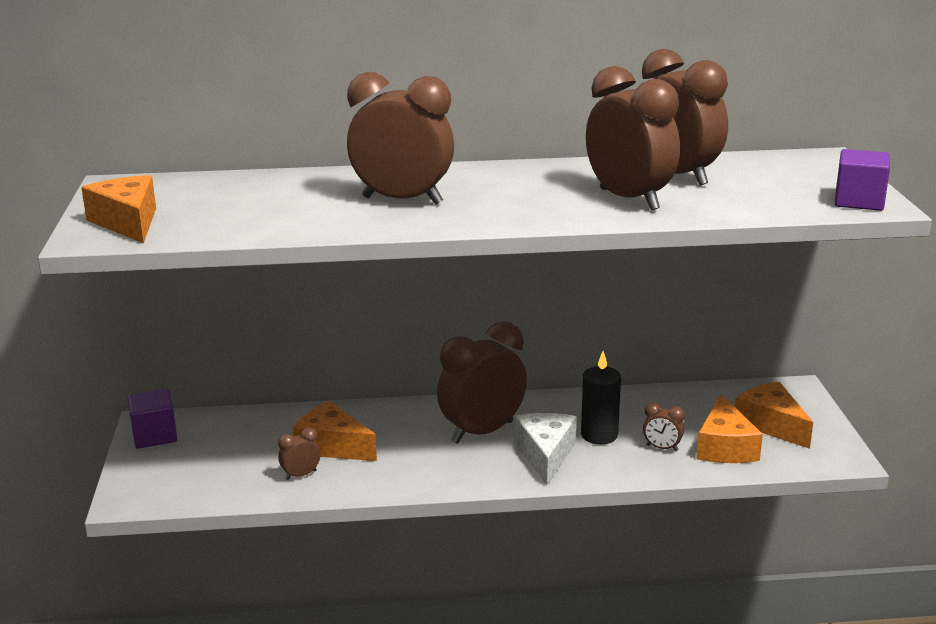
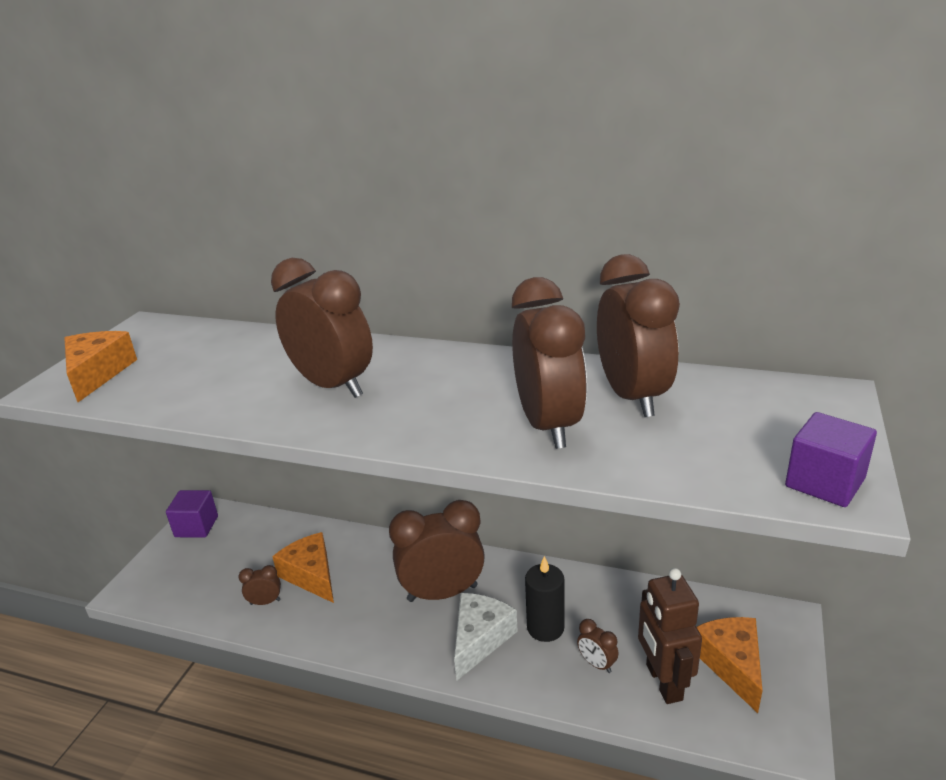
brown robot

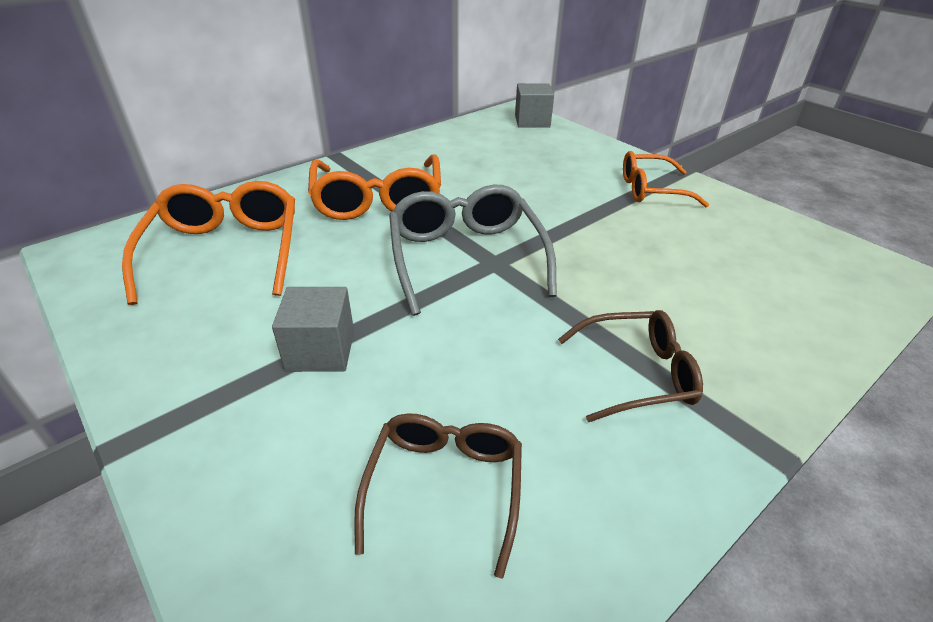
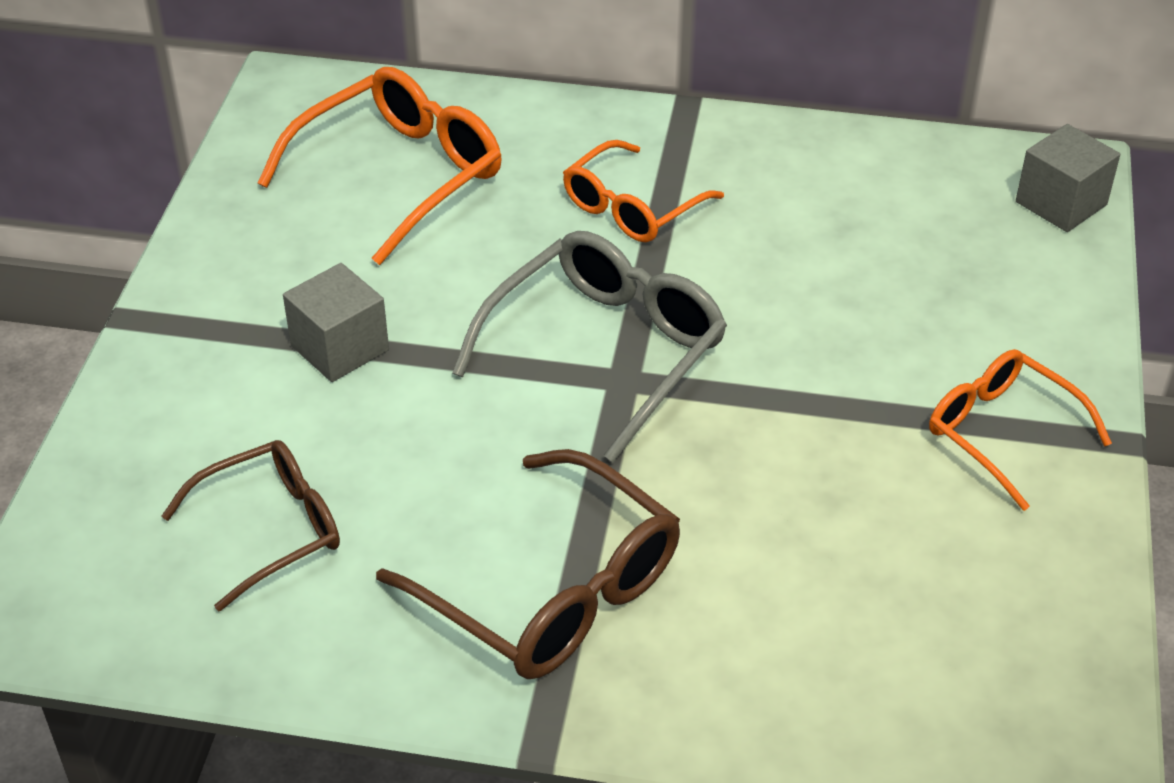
orange glasses (no. 2 from left)
brown glasses (no. 2 from left)

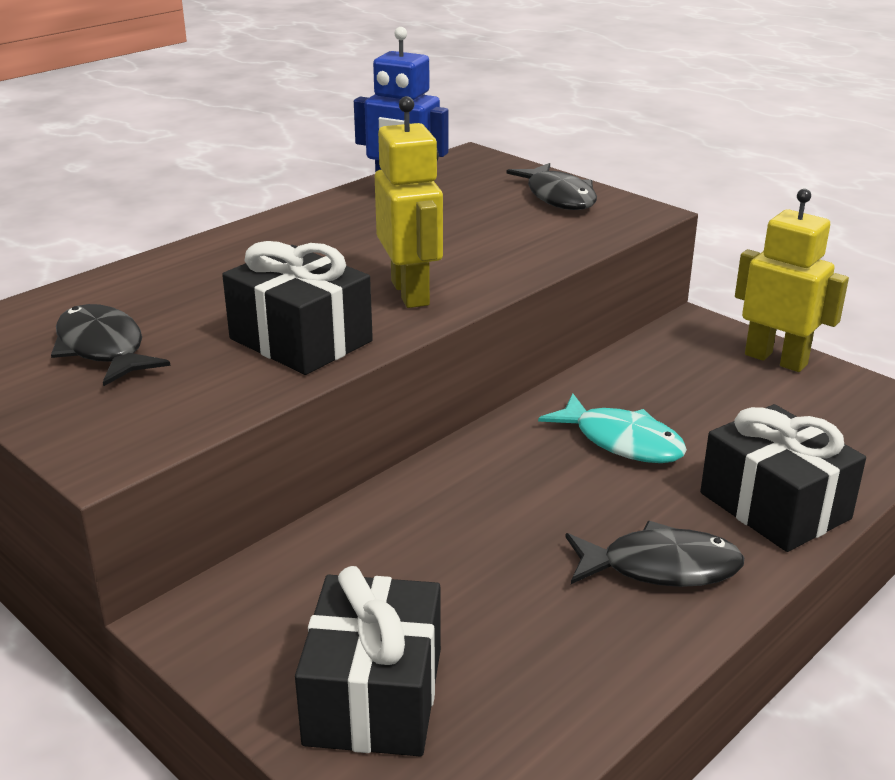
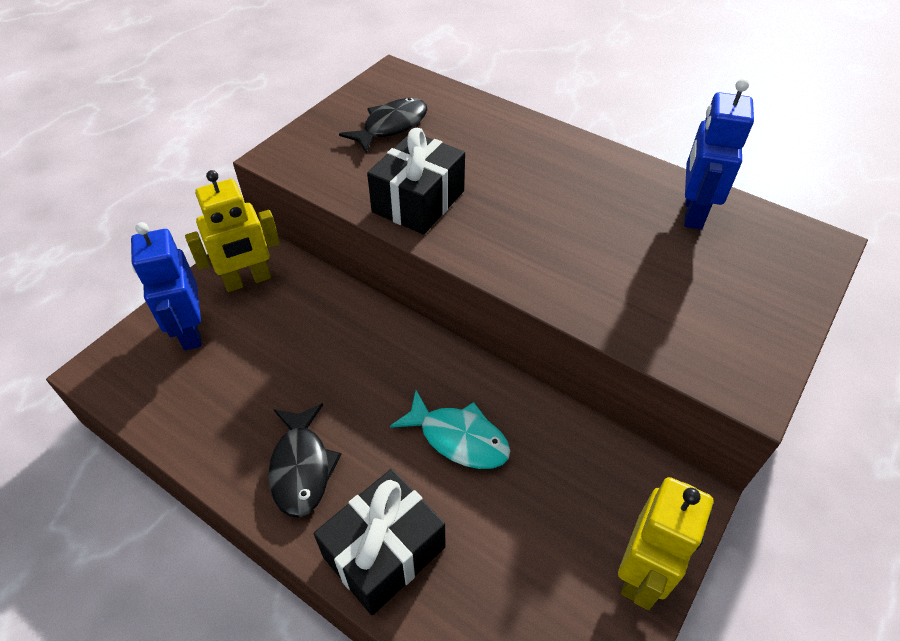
black fish (no. 2 from left in the first image)
yellow robot (no. 1 from left)
blue robot (no. 1 from left)
turquoise fish

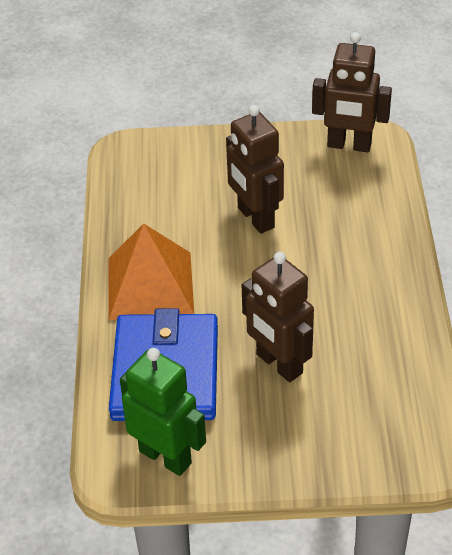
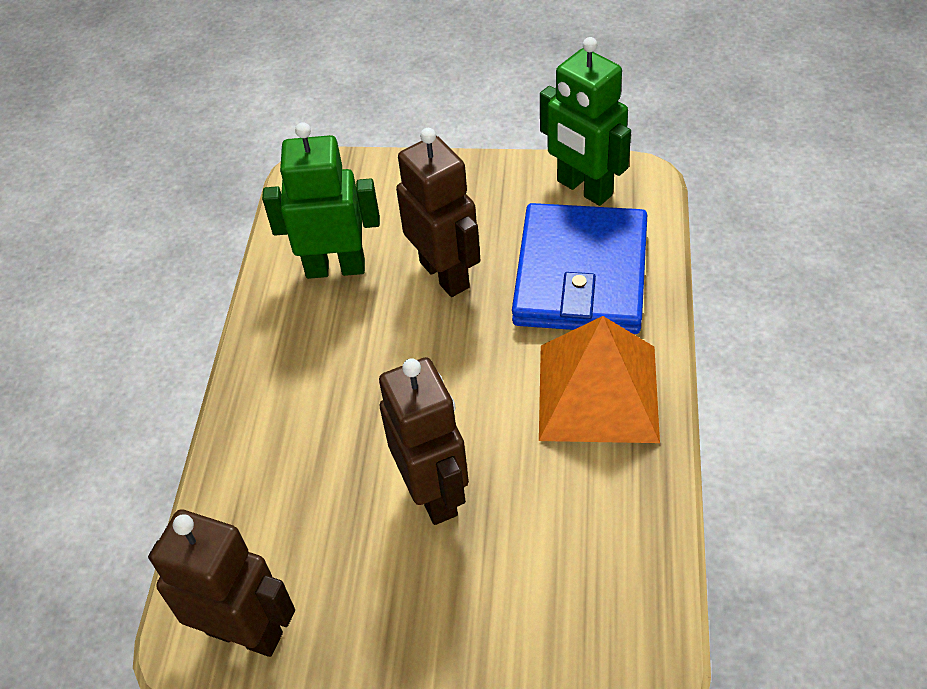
green robot (no. 1 from left)

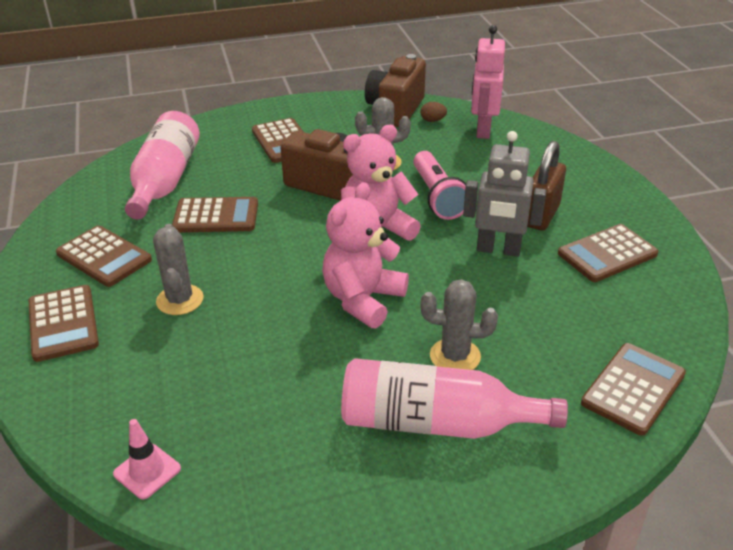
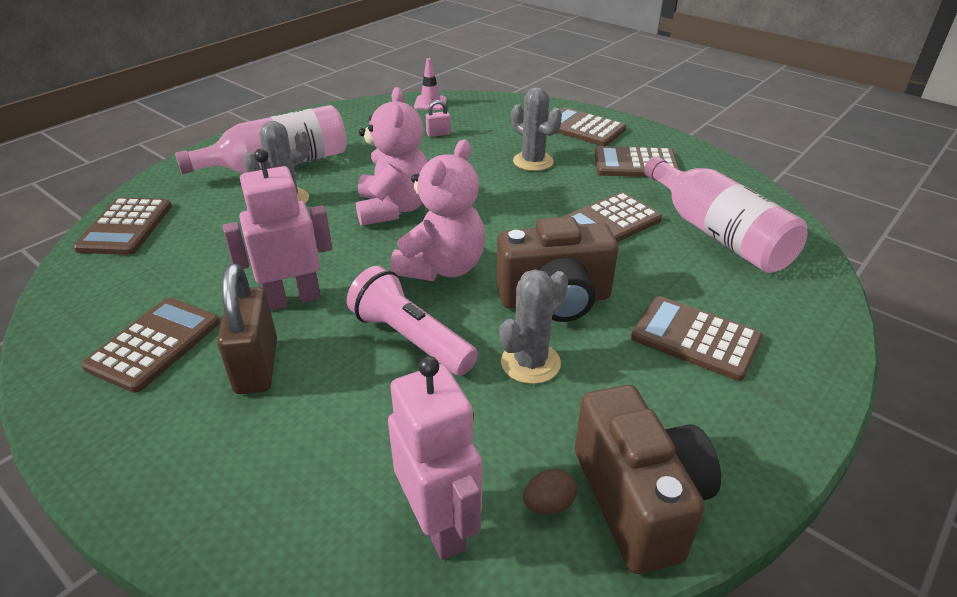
pink padlock
pink robot (no. 1 from left)

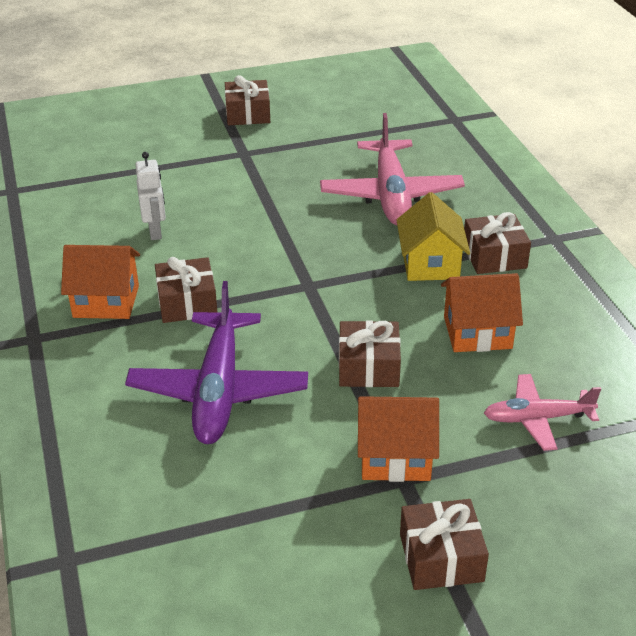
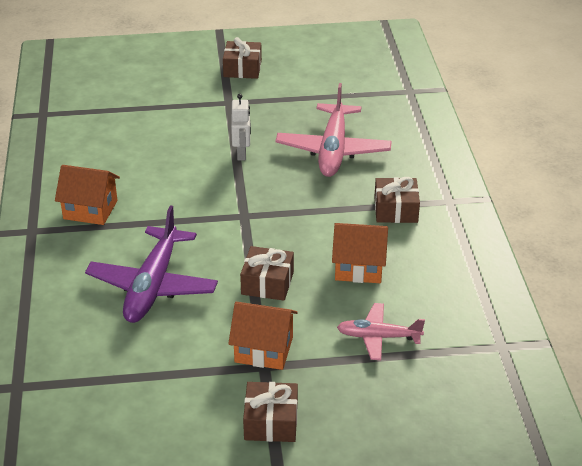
brown gift (no. 1 from left in the first image)
yellow house
white robot

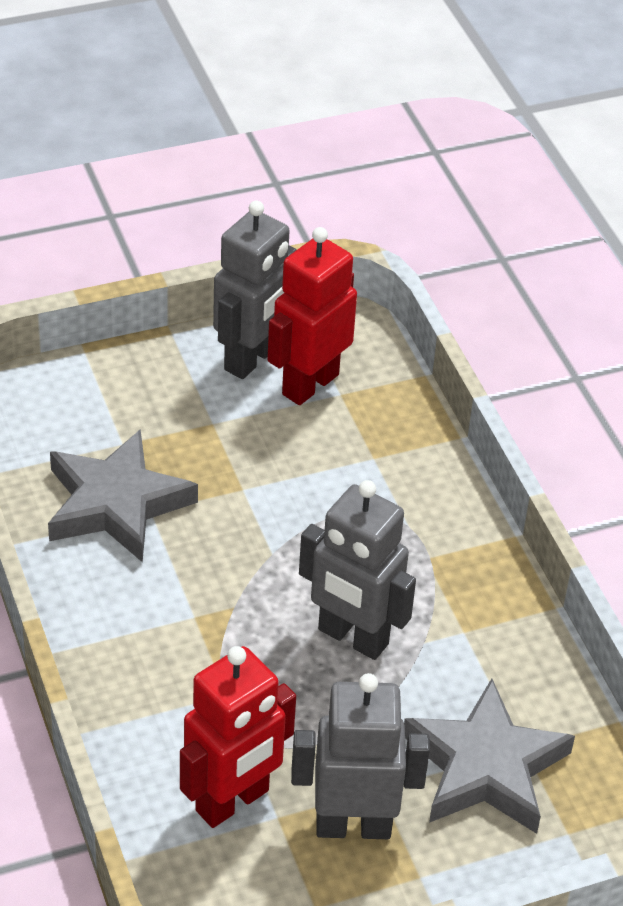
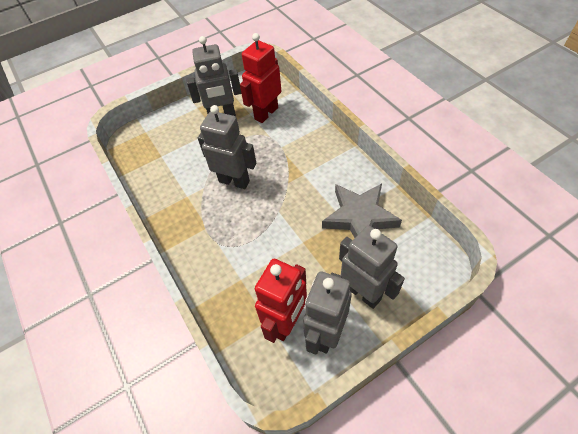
grey star (no. 2 from left in the first image)
grey robot (no. 4 from left)

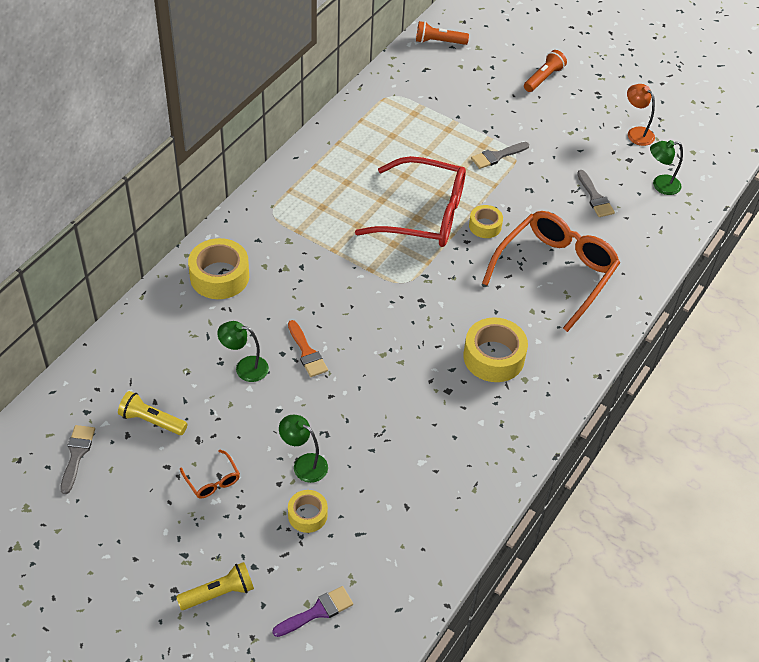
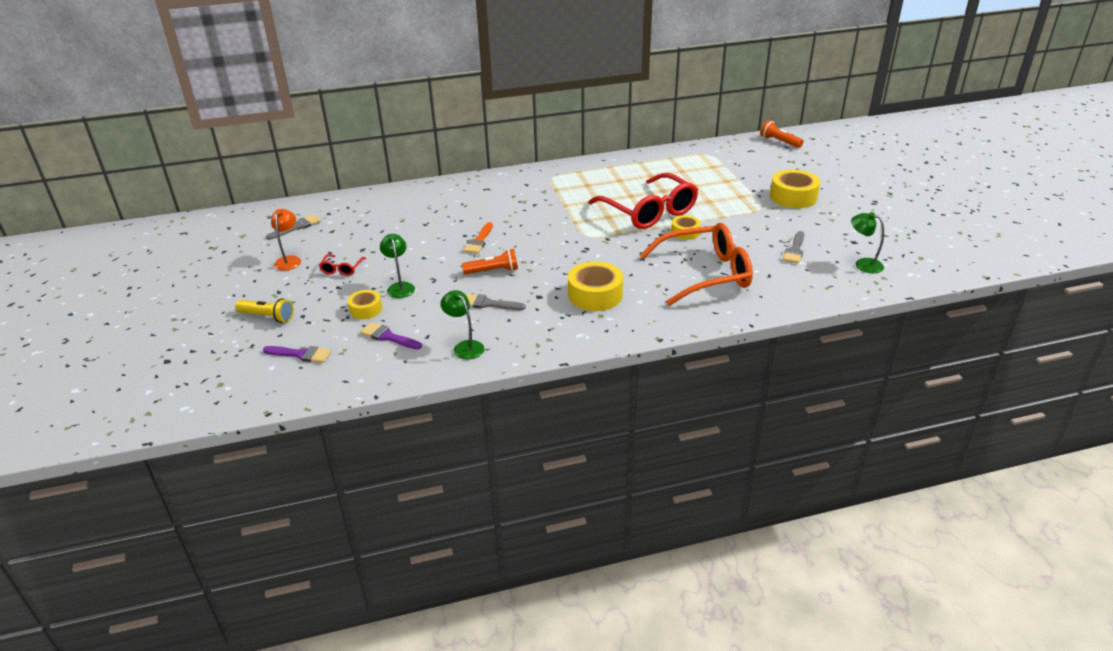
yellow flashlight (no. 1 from left in the first image)
purple brush (no. 2 from left)
yellow tape (no. 4 from left)
green lamp (no. 2 from left)
grey brush (no. 2 from left)
orange flashlight (no. 1 from left)
orange lamp
red glasses (no. 1 from left)

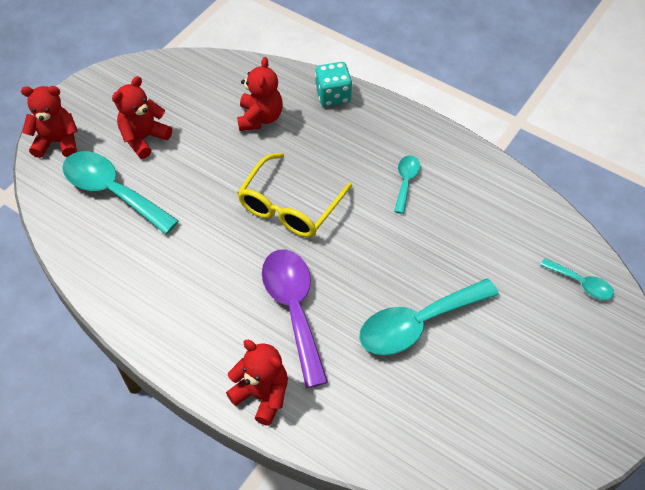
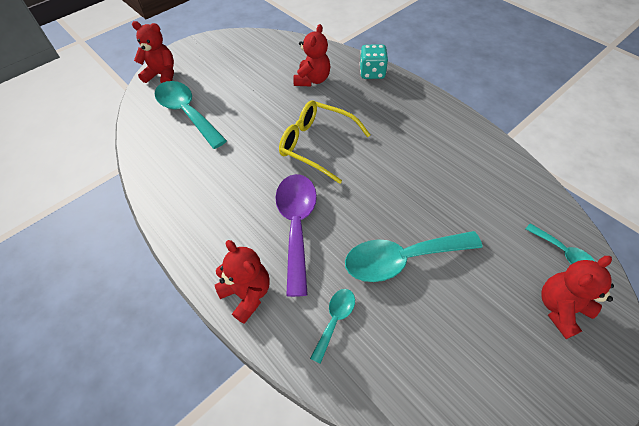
red teddy bear (no. 4 from left)
turquoise spoon (no. 2 from left)
yellow glasses

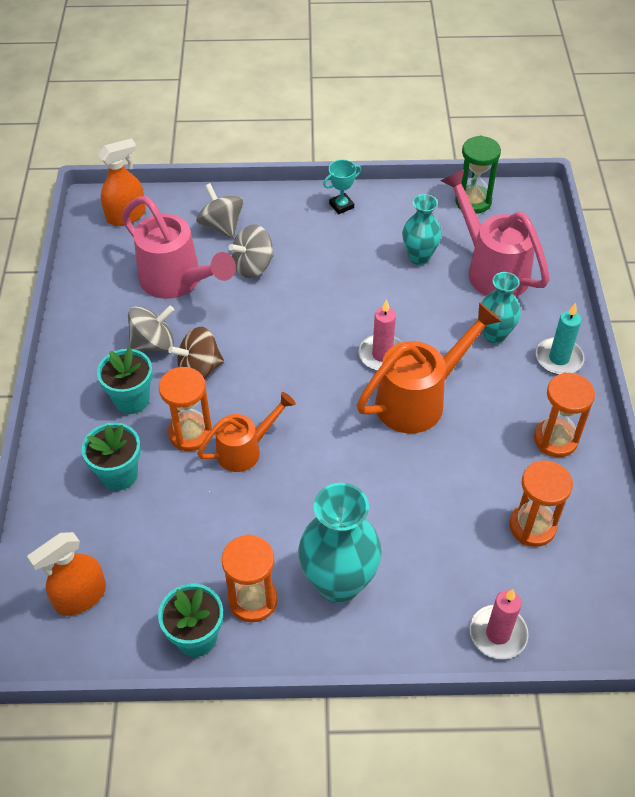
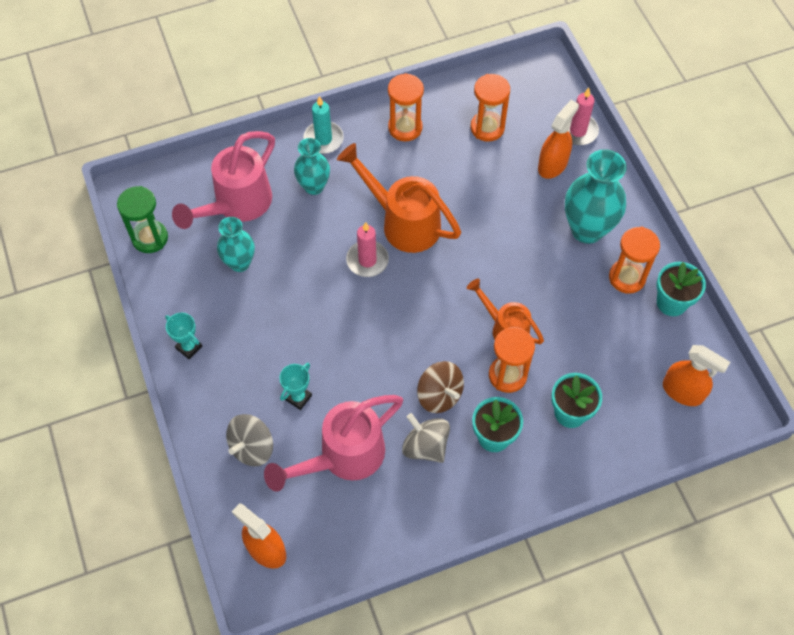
orange spray bottle (no. 2 from left)
turquoise trophy (no. 2 from left)
pink watering can (no. 2 from left)

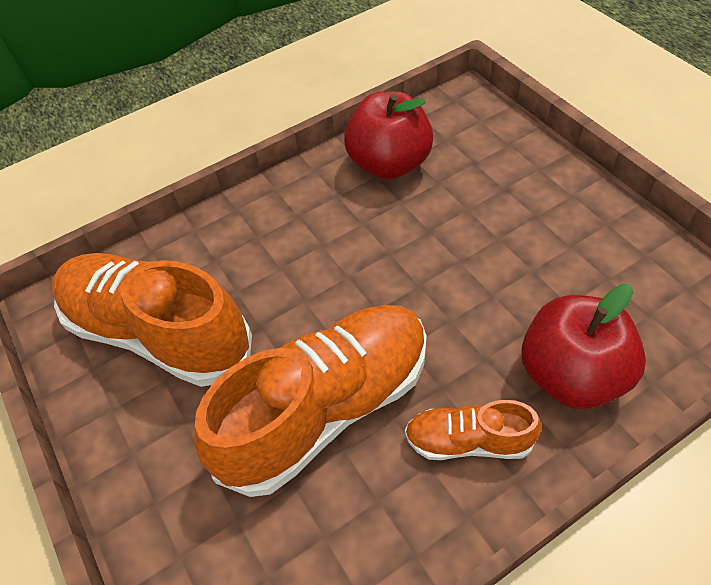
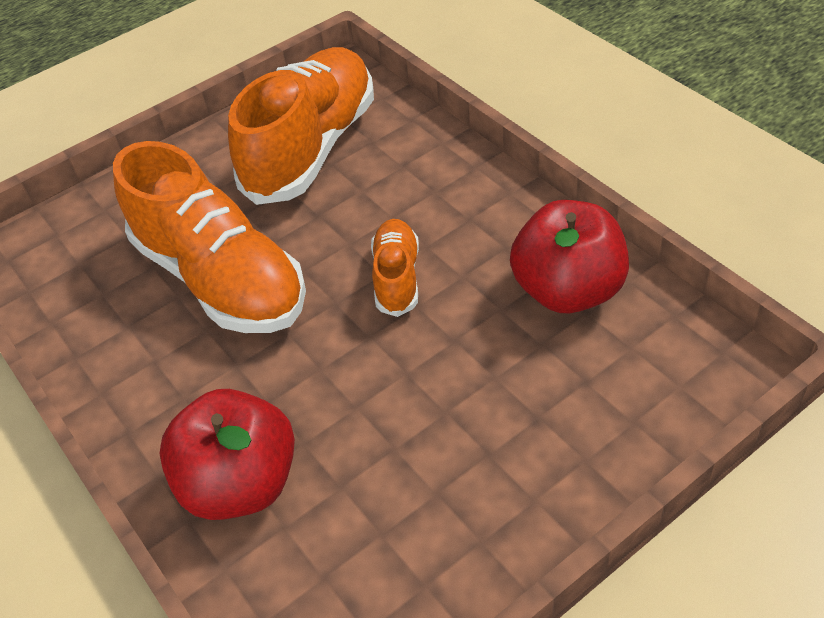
orange shoe (no. 3 from left)

